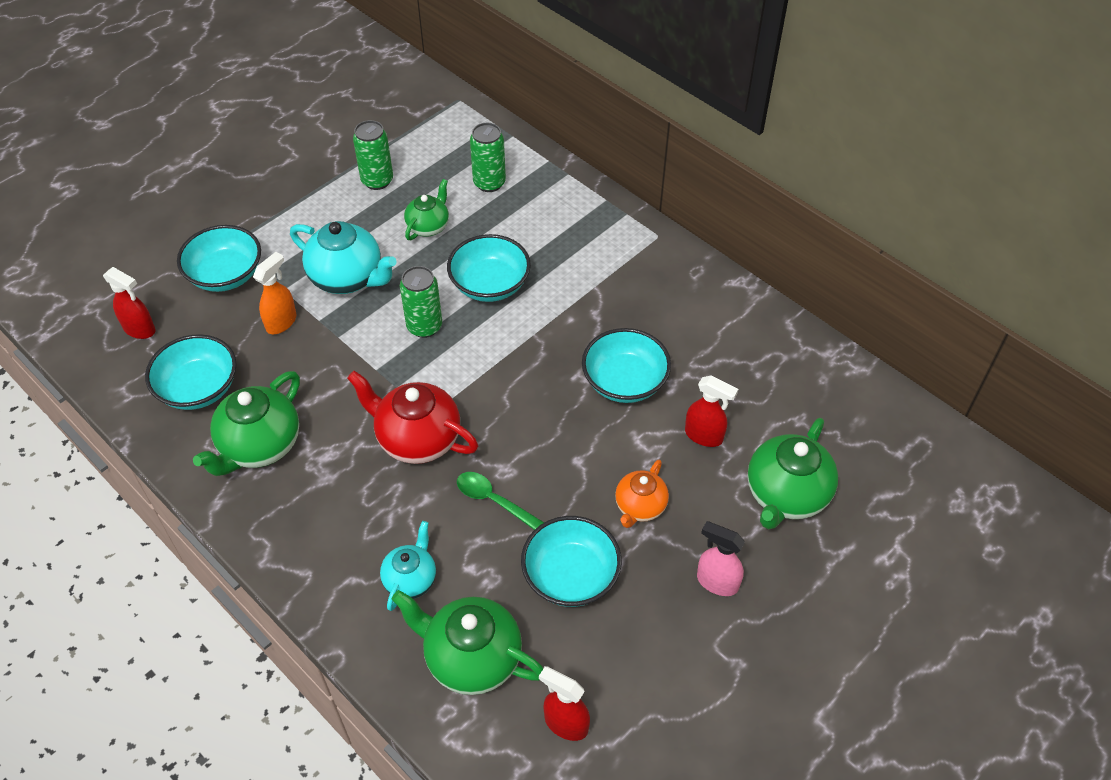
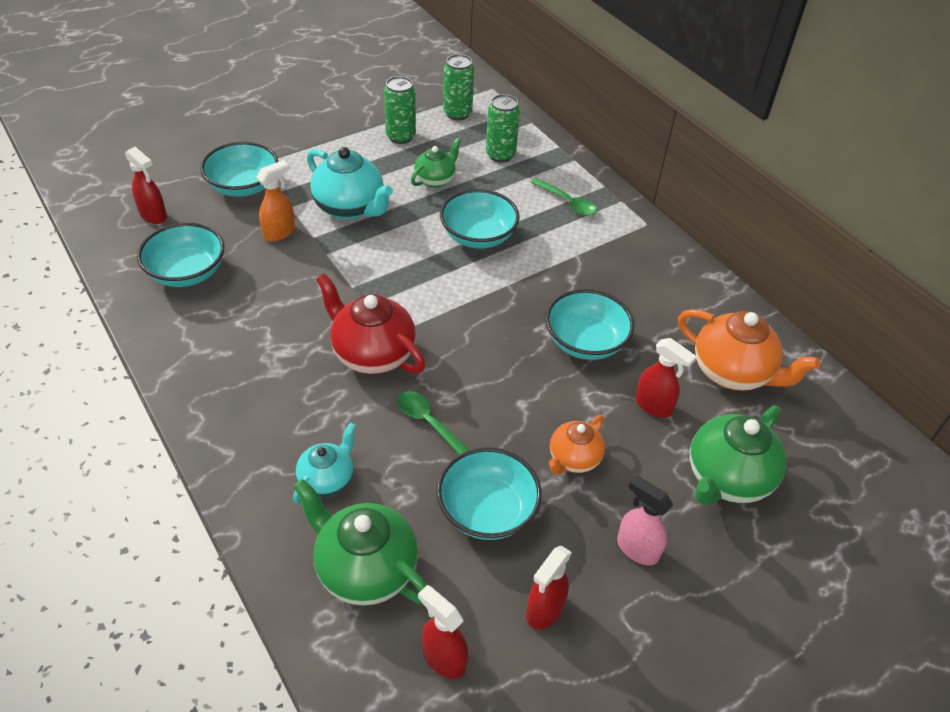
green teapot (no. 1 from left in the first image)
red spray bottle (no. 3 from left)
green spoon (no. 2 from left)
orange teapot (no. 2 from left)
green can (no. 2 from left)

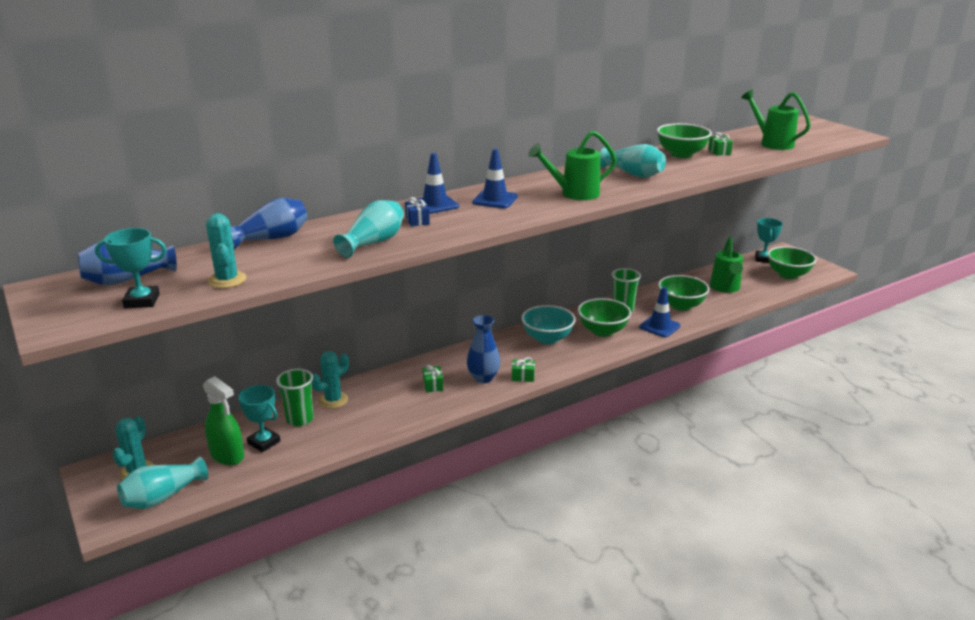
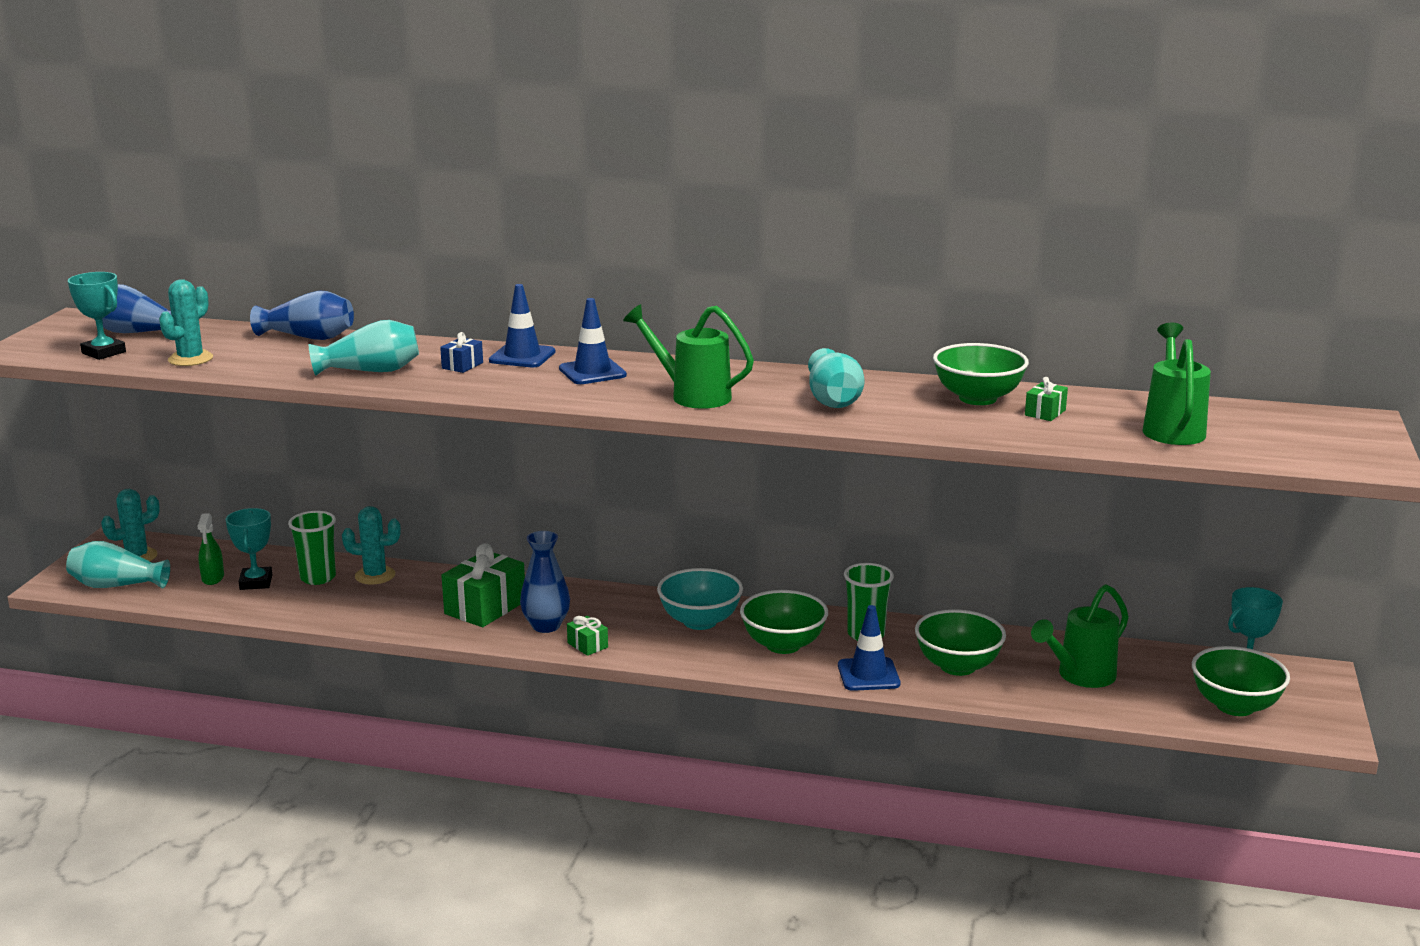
green spray bottle
green gift (no. 1 from left)

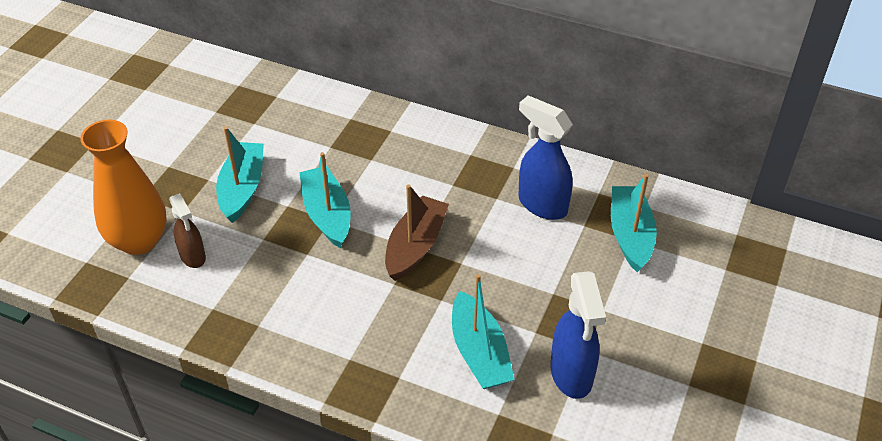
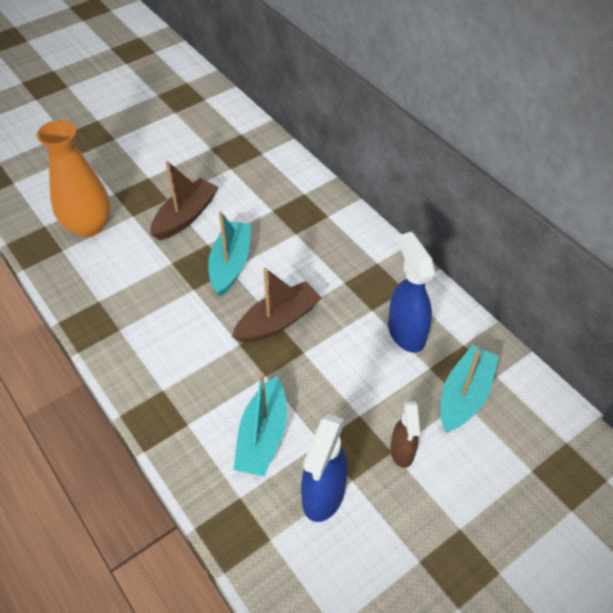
brown spray bottle
brown boat (no. 1 from left)

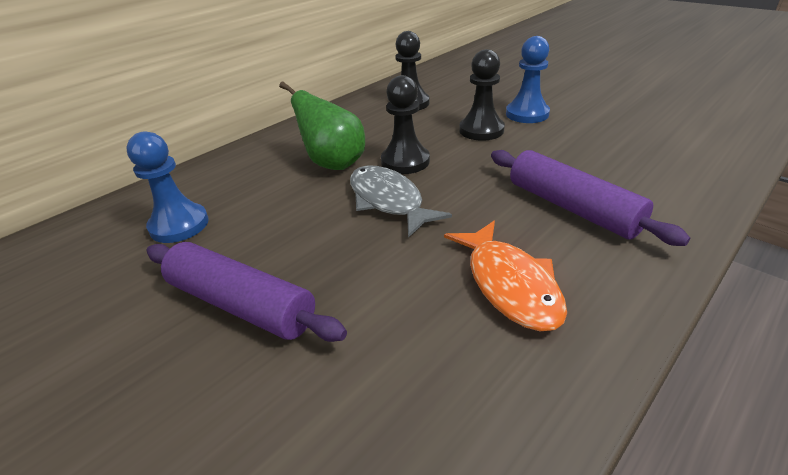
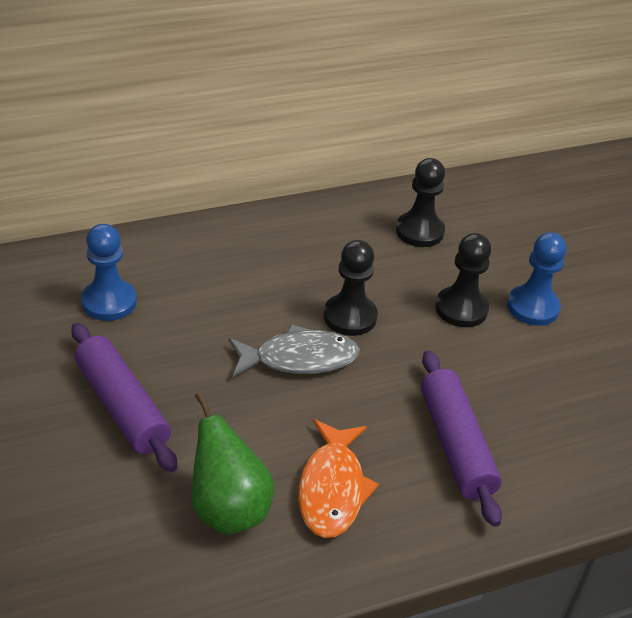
green pear
grey fish

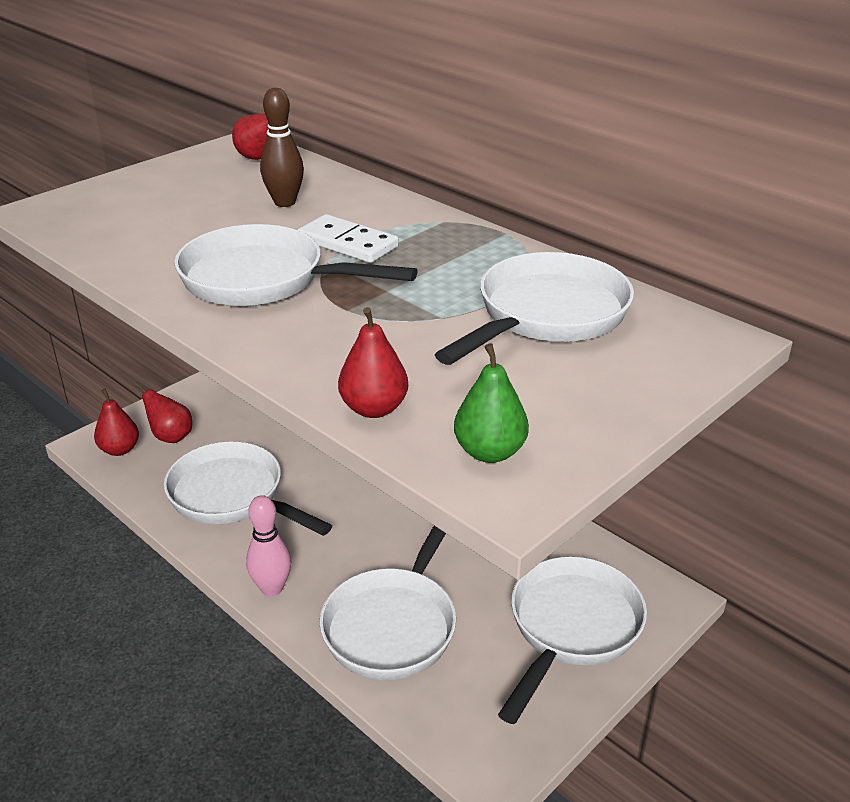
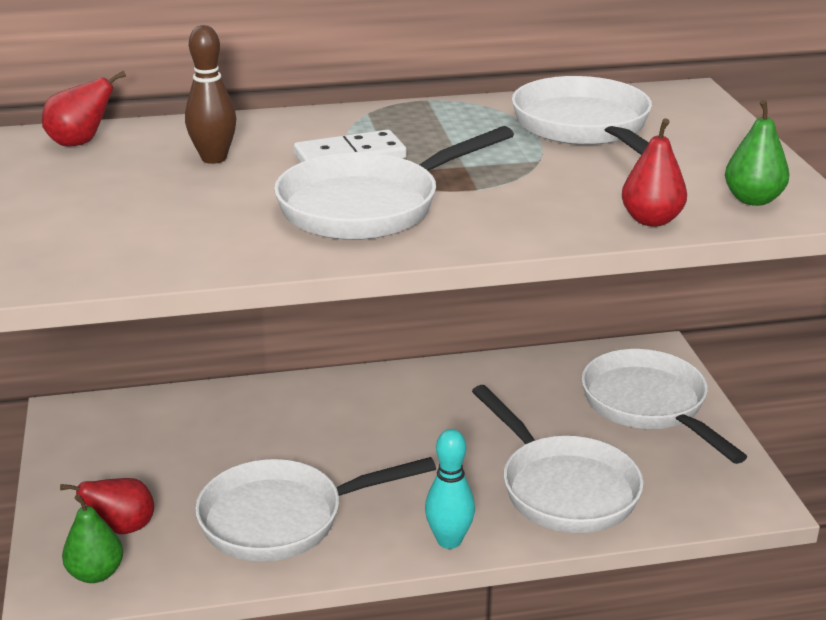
green pear (no. 1 from left)
turquoise bowling pin

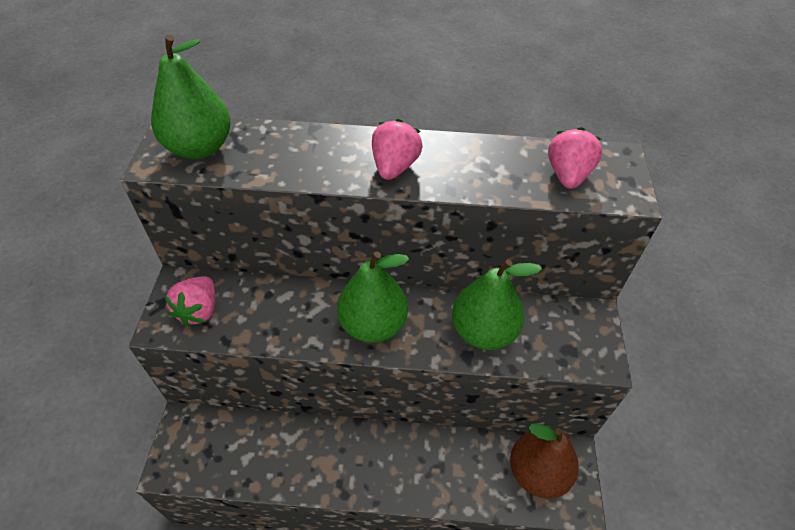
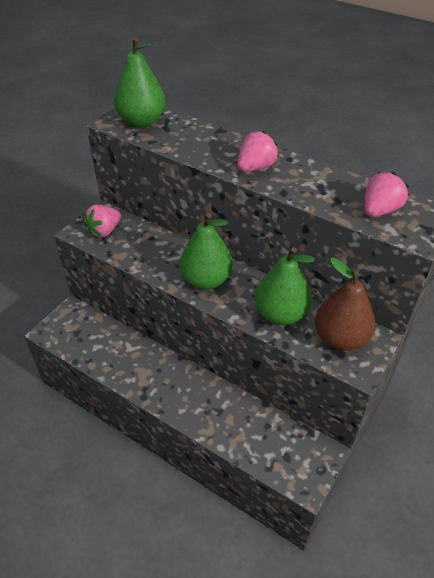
brown pear

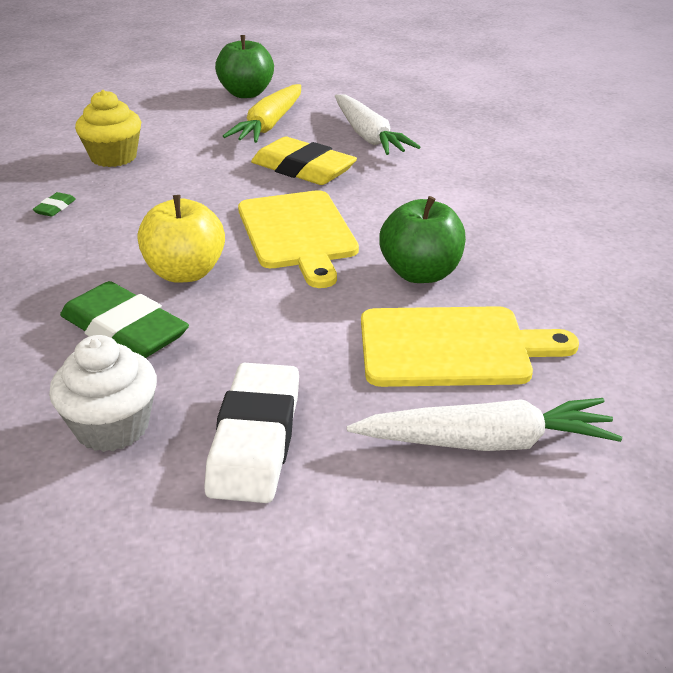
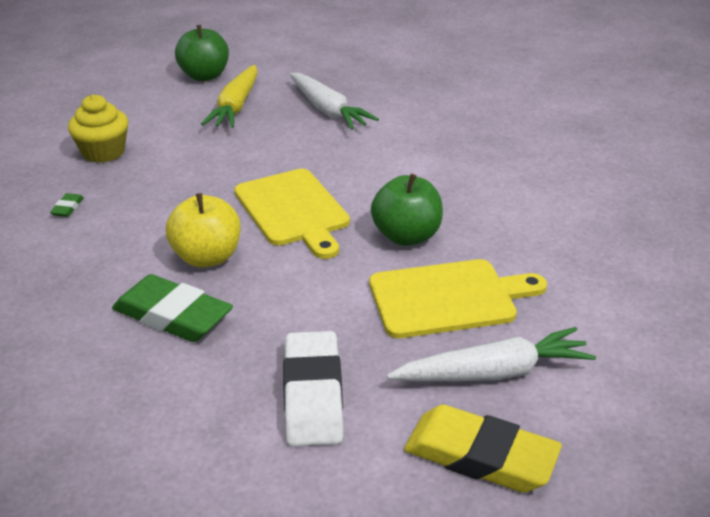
white cupcake
yellow eraser

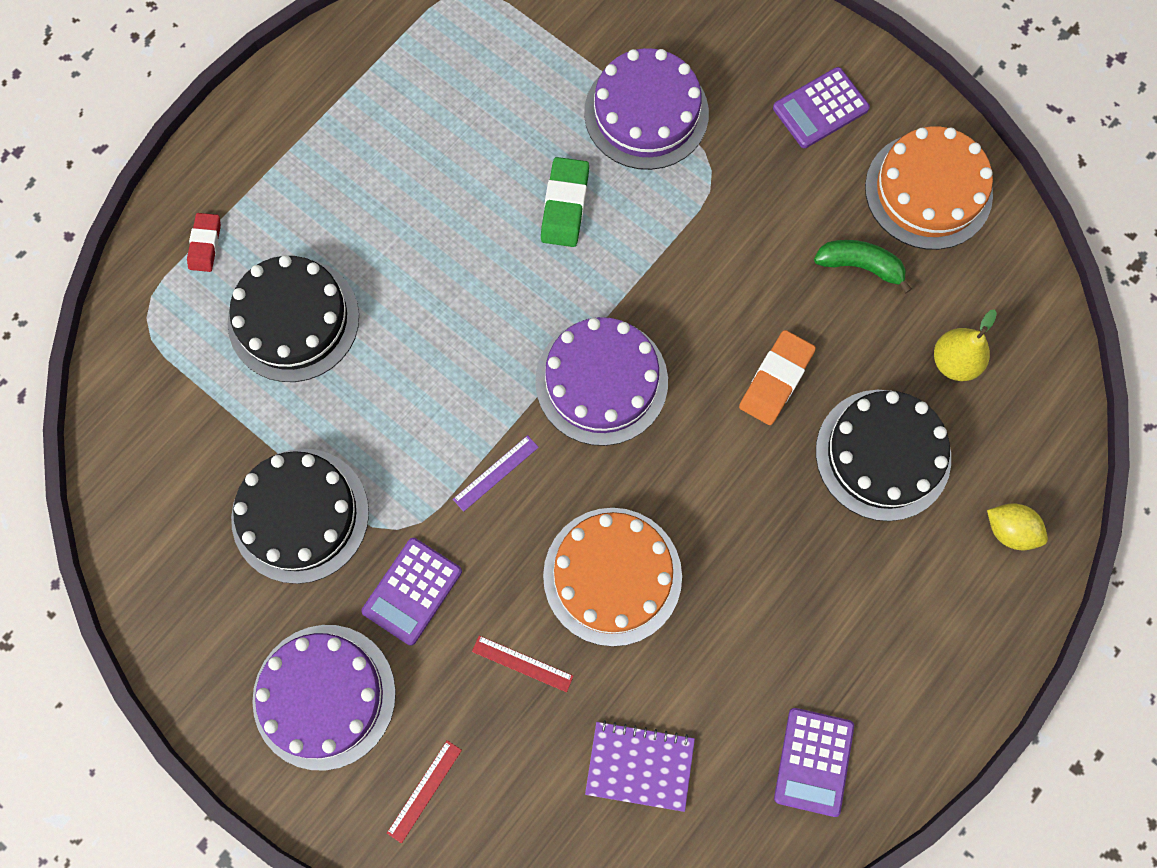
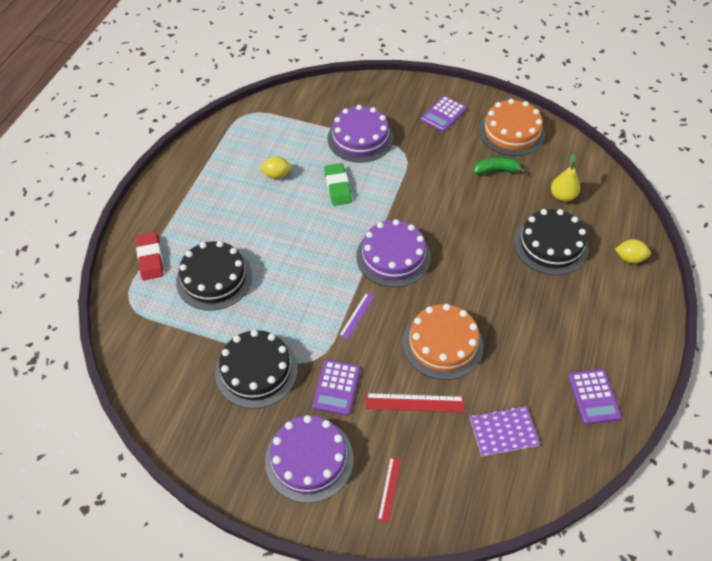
orange eraser
yellow lemon (no. 1 from left)
red eraser
red ruler (no. 2 from left)

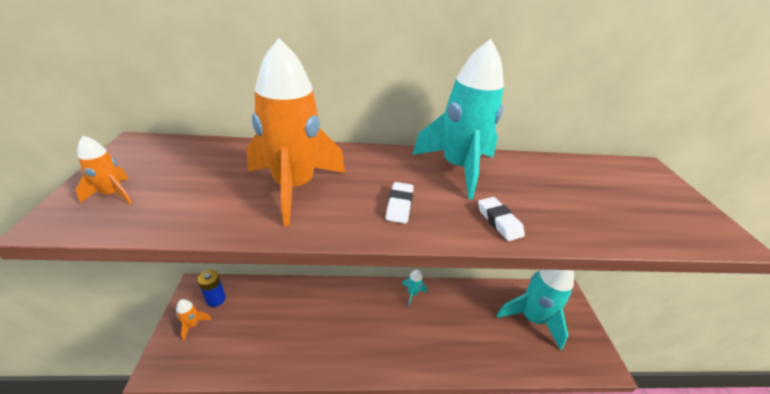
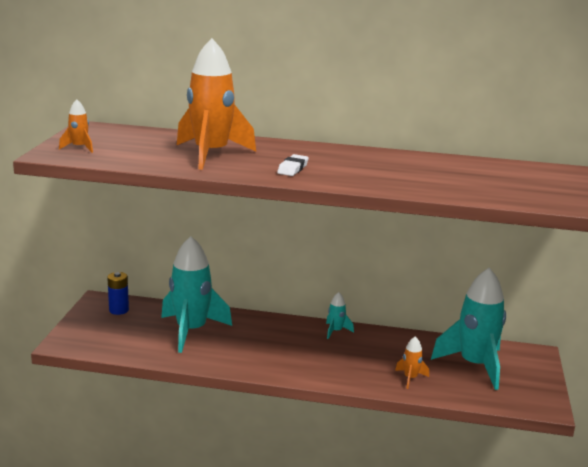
white eraser (no. 2 from left in the first image)
orange rocket (no. 3 from left)
turquoise rocket (no. 1 from left)

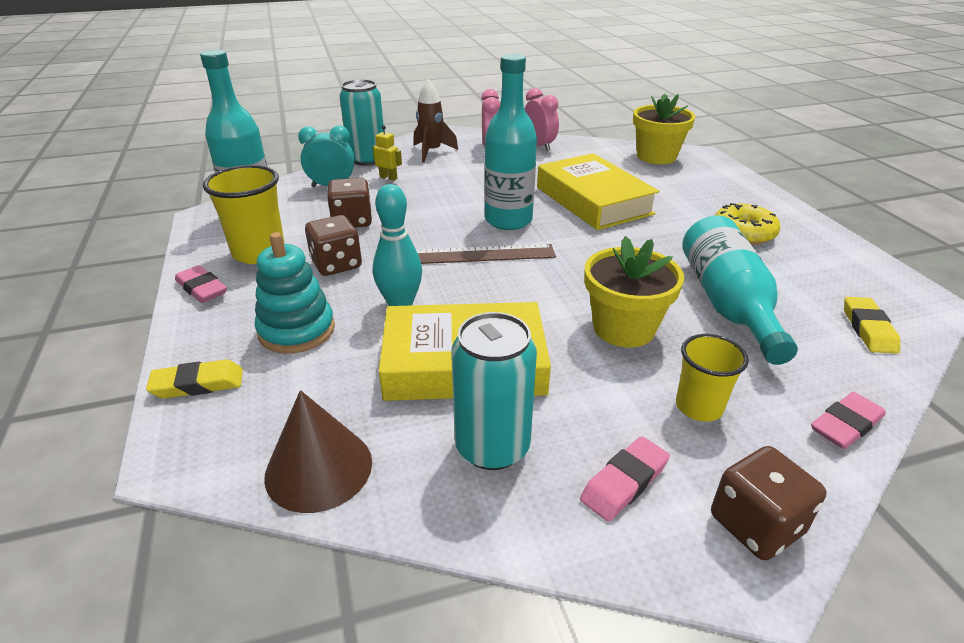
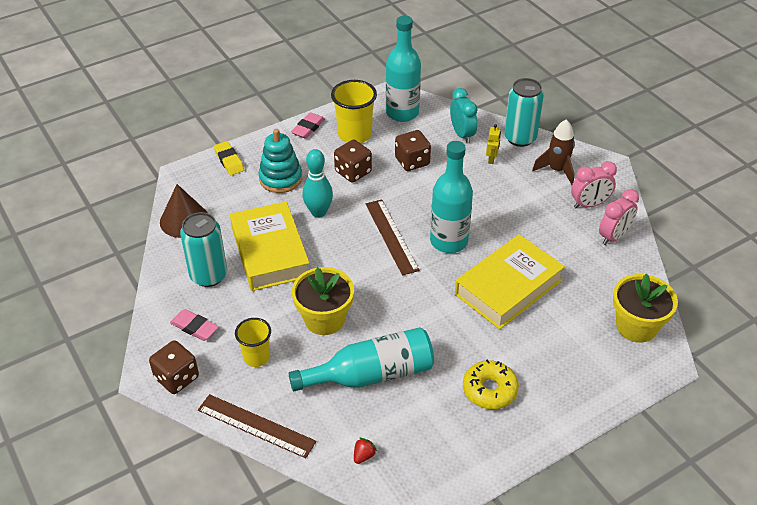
brown ruler (no. 1 from left)
red strawberry

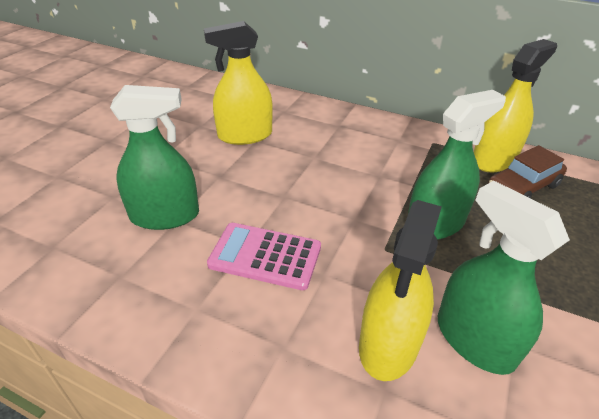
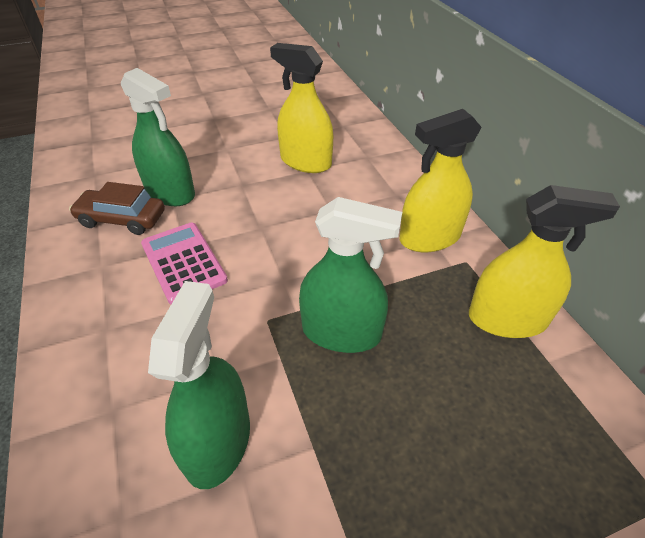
yellow spray bottle (no. 2 from left)
brown car

